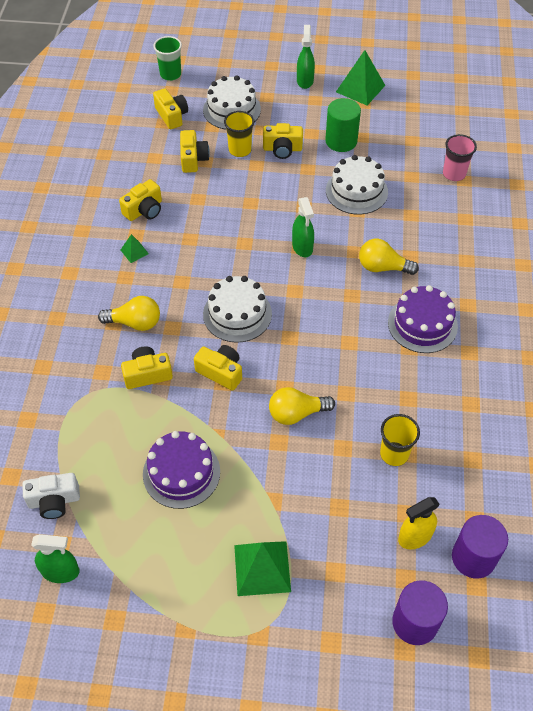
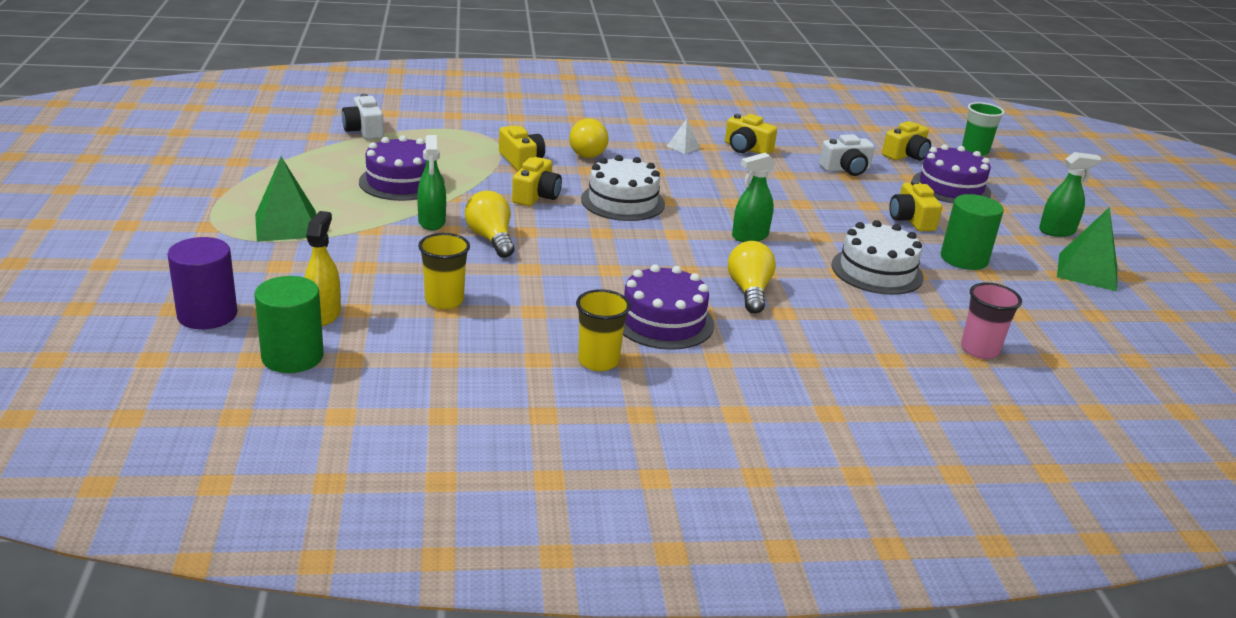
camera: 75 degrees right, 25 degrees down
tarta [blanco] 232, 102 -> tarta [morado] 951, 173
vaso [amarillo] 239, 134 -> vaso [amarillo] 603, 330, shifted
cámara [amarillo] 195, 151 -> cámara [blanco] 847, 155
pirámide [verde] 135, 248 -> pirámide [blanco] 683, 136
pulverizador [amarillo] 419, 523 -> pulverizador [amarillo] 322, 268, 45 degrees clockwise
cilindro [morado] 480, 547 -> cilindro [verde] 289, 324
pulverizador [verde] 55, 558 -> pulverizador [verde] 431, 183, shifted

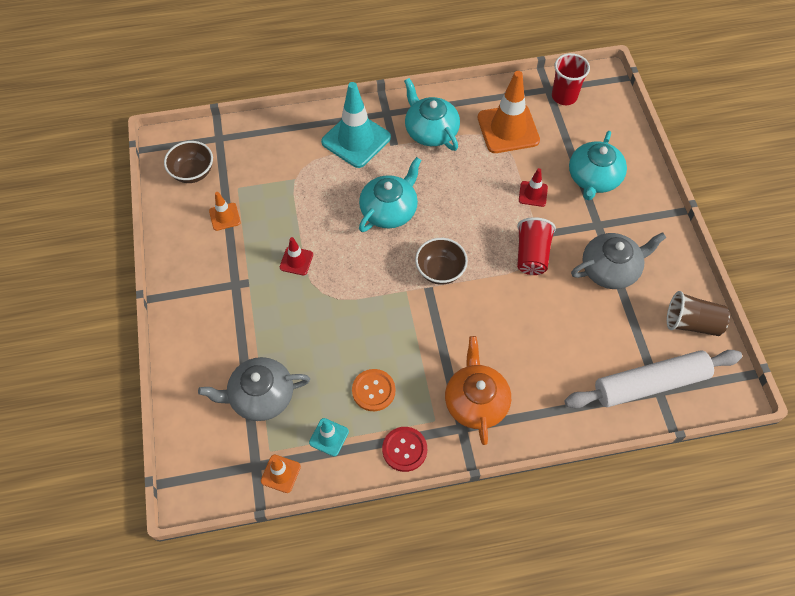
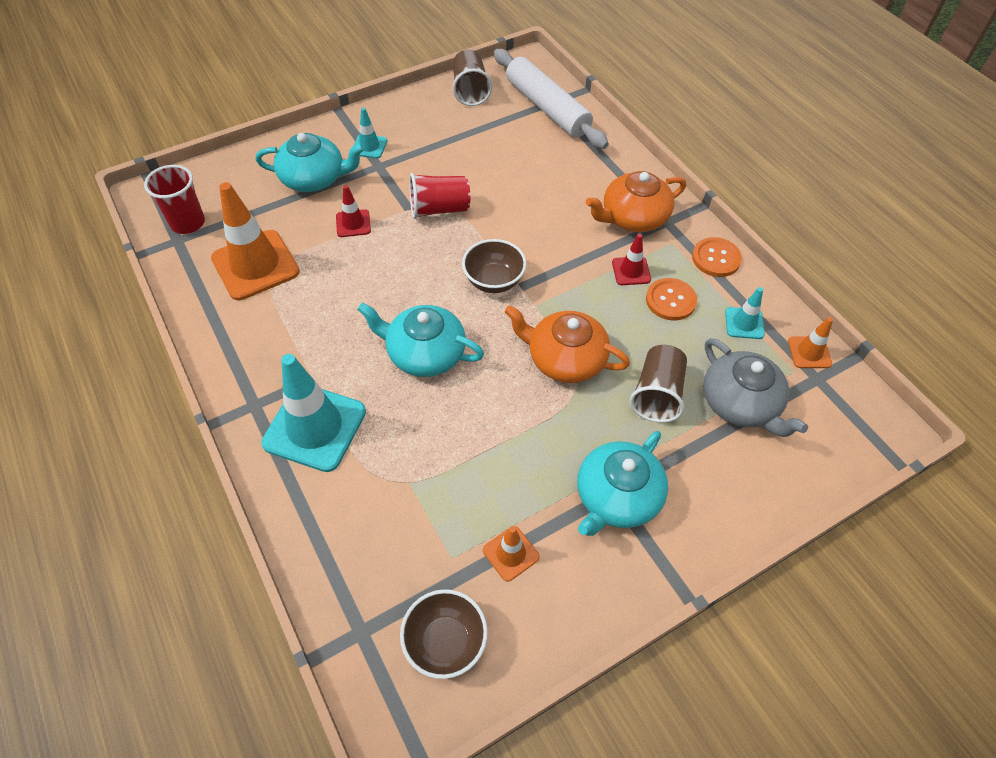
camera: 110 degrees left, 5 degrees down
tetera [turquesa] 432, 114 -> tetera [turquesa] 622, 483, shifted
tetera [gris] 618, 260 -> none
cono de tráfico [rojo] 296, 256 -> cono de tráfico [rojo] 631, 259, shifted
botón [rojo] 404, 449 -> botón [naranja] 717, 257
none -> cono de tráfico [turquesa] 370, 133
none -> tetera [naranja] 567, 344
none -> vaso [marrón] 658, 384

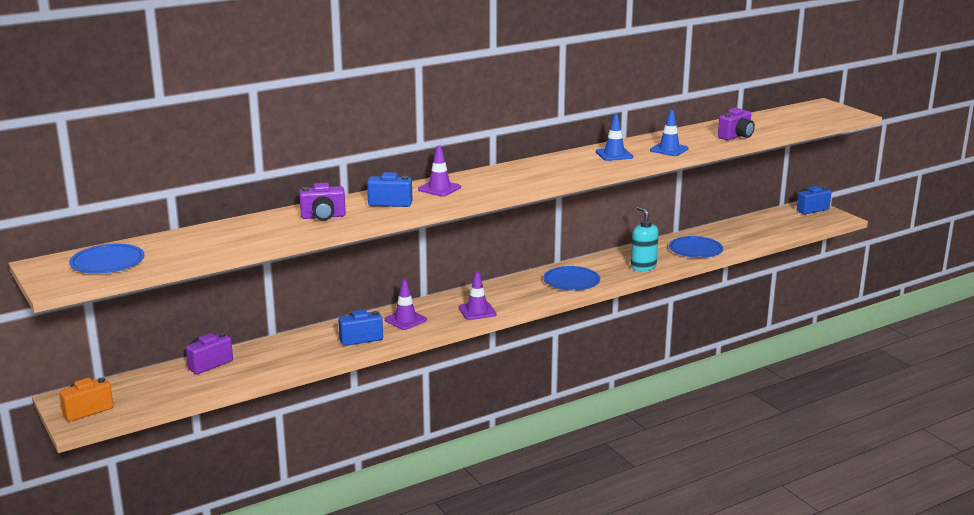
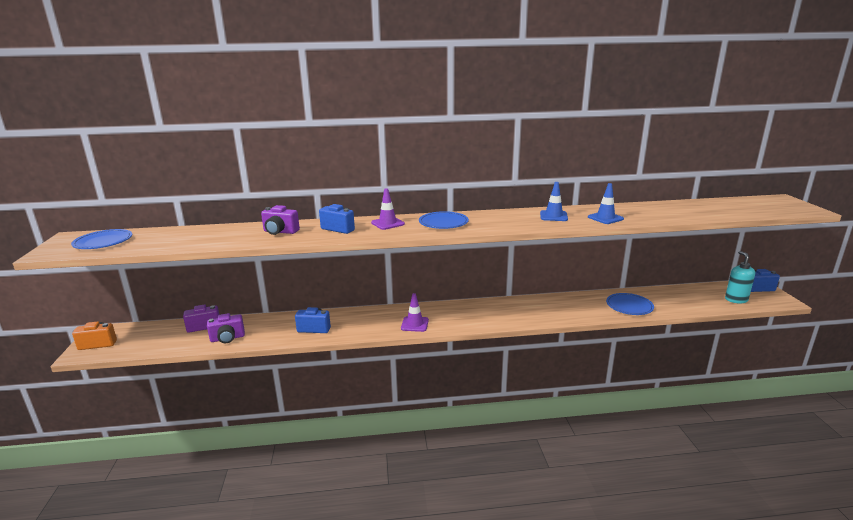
camera: 25 degrees right, 0 degrees up
cámara [morado] 736, 124 -> cámara [morado] 226, 328, shifted
dispensador de jabón [turquesa] 645, 238 -> dispensador de jabón [turquesa] 740, 277, shifted
plato [azul] 571, 278 -> plato [azul] 444, 220, shifted
cono de tráfico [morado] 405, 304 -> none

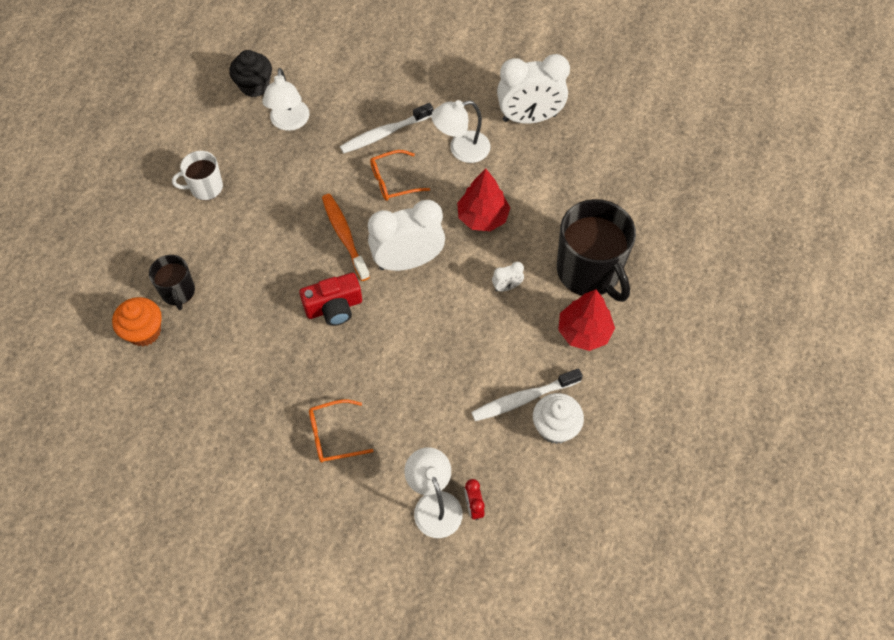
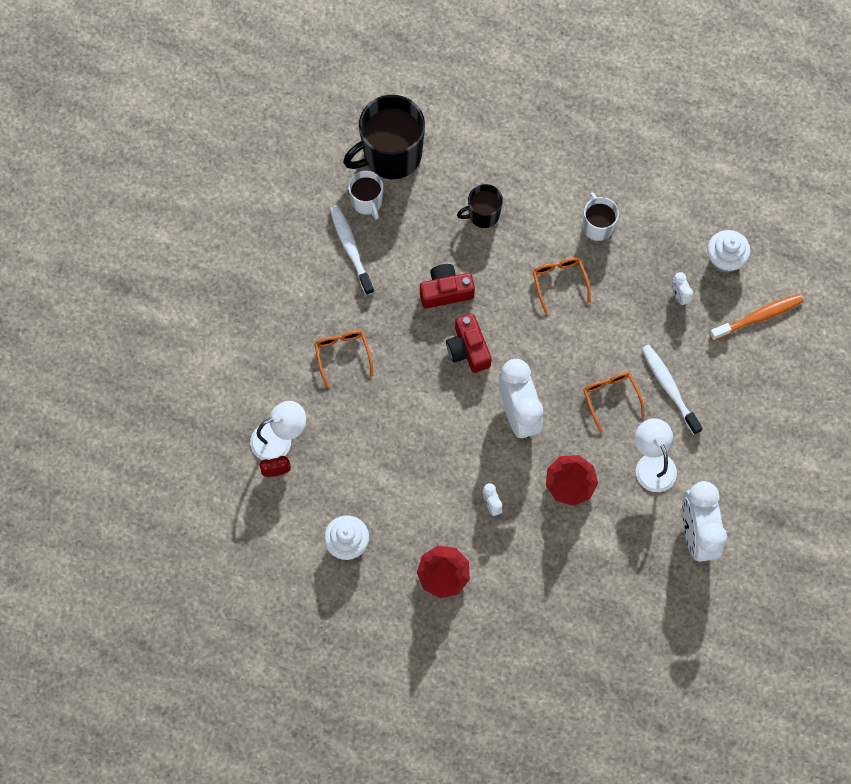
camera: 90 degrees right, 10 degrees up
magdalena [negro] 250, 73 -> magdalena [blanco] 728, 251
lámpara [blanco] 286, 99 -> despertador [blanco] 682, 289
cepillo de dientes [naranja] 346, 237 -> cepillo de dientes [naranja] 756, 317, shifted
taza [negro] 596, 250 -> taza [negro] 384, 137, shifted
magdalena [naranja] 137, 321 -> none
cepillo de dientes [blanco] 527, 394 -> cepillo de dientes [blanco] 352, 250, shifted
none -> taza [blanco] 365, 195
none -> gafas [naranja] 562, 285
none -> cámara [rojo] 447, 286

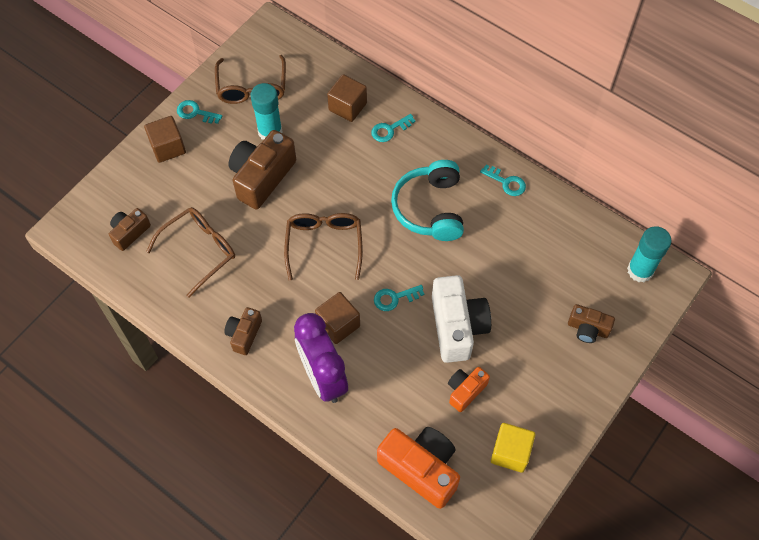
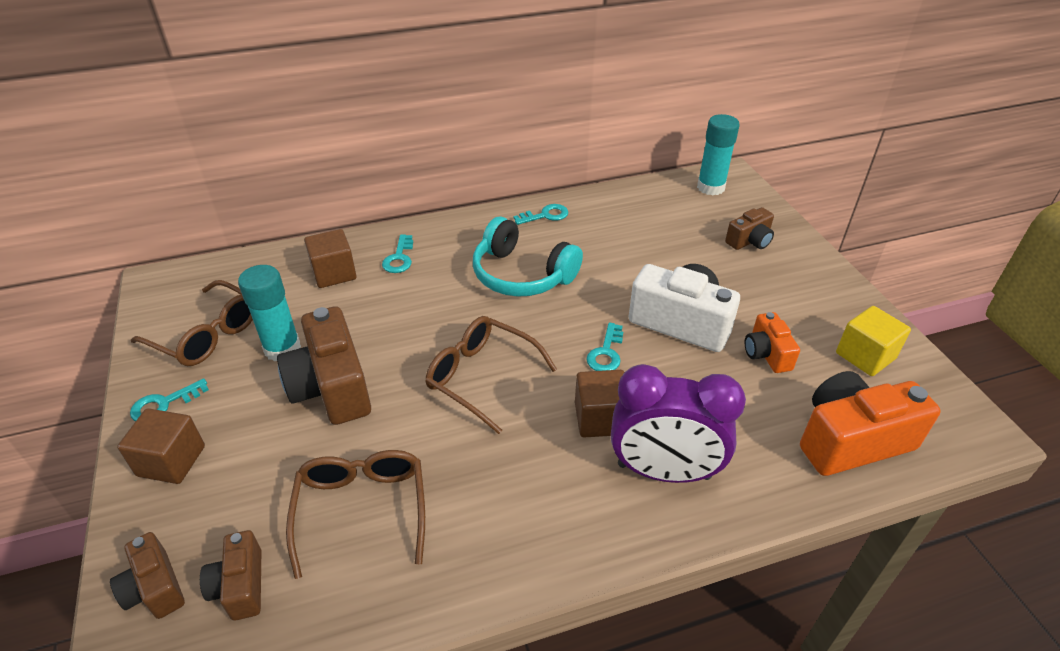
camera: 55 degrees left, 20 degrees down
cámara [marrón] 243, 331 -> cámara [marrón] 147, 575, shifted

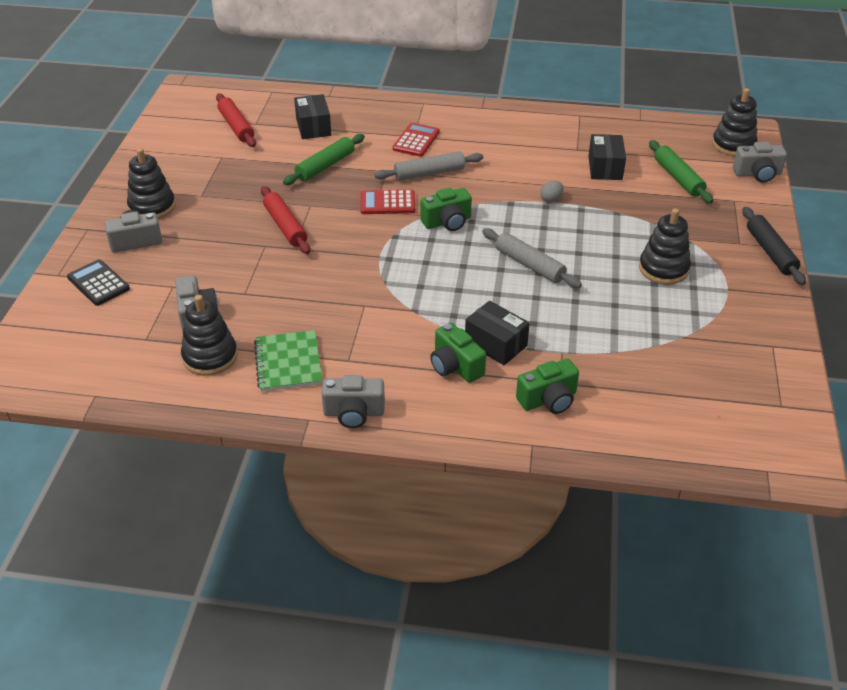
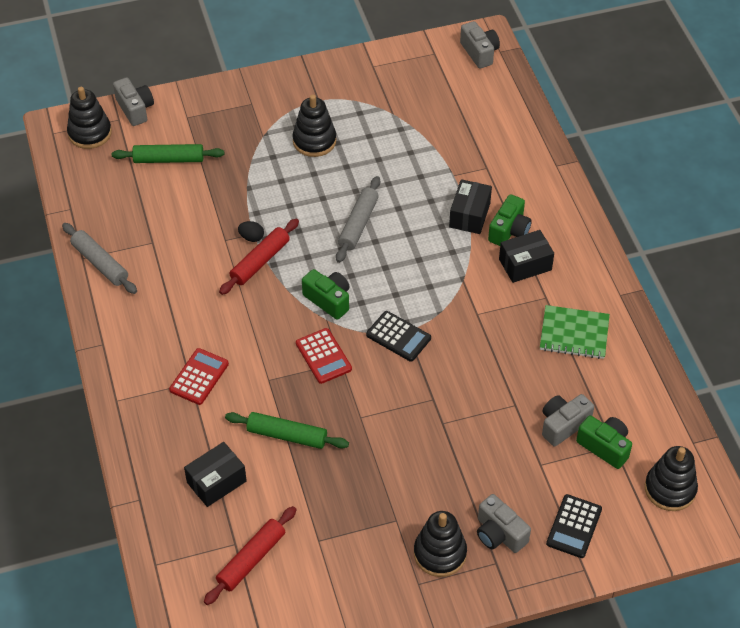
camera: 115 degrees left, 10 degrees up
calculadora [rojo] 416, 140 -> calculadora [rojo] 199, 376, 120 degrees clockwise
caja [negro] 607, 157 -> caja [negro] 526, 256, shifted
rodillo [verde] 681, 172 -> rodillo [verde] 168, 153, 45 degrees clockwise
rodillo [gris] 428, 166 -> rodillo [gris] 99, 258, shifted
huevo [gris] 551, 192 -> huevo [negro] 251, 231
rodillo [rojo] 285, 220 -> rodillo [rojo] 259, 257, shifted
rodillo [negro] 774, 246 -> none
juguete apilable [negro] 209, 335 -> juguete apilable [negro] 671, 478, shifted
cuaderno [verde] 288, 361 -> cuaderno [verde] 575, 332, 45 degrees clockwise
cámara [verde] 547, 386 -> cámara [verde] 604, 442, shifted
cámara [gris] 353, 401 -> cámara [gris] 480, 45, shifted
none -> calculadora [negro] 398, 336

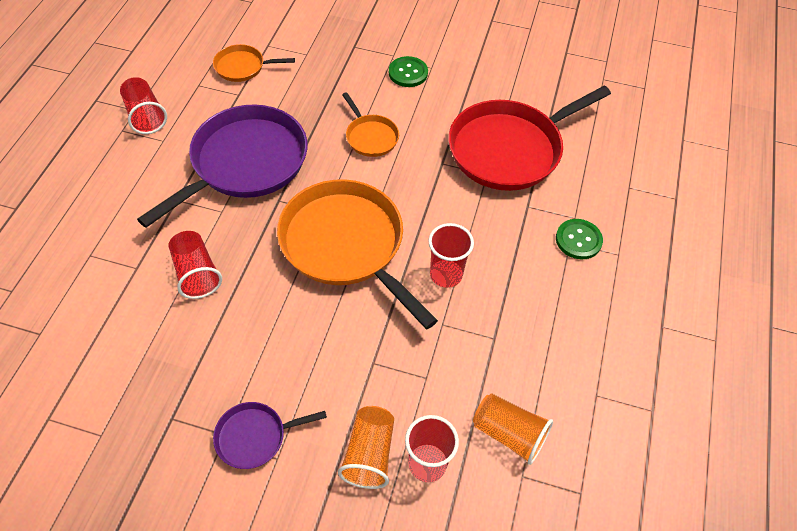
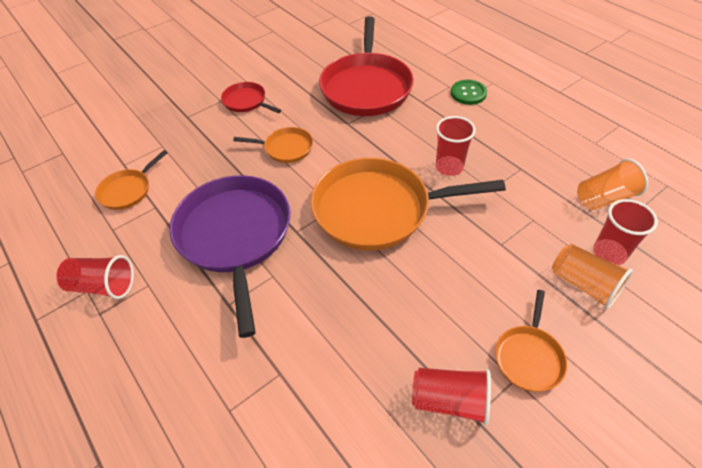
camera: 50 degrees left, 5 degrees down
botón [verde] 408, 71 -> sartén [rojo] 251, 97
vaso [rojo] 195, 265 -> vaso [rojo] 451, 396, shifted
sartén [morado] 270, 435 -> sartén [naranja] 531, 341

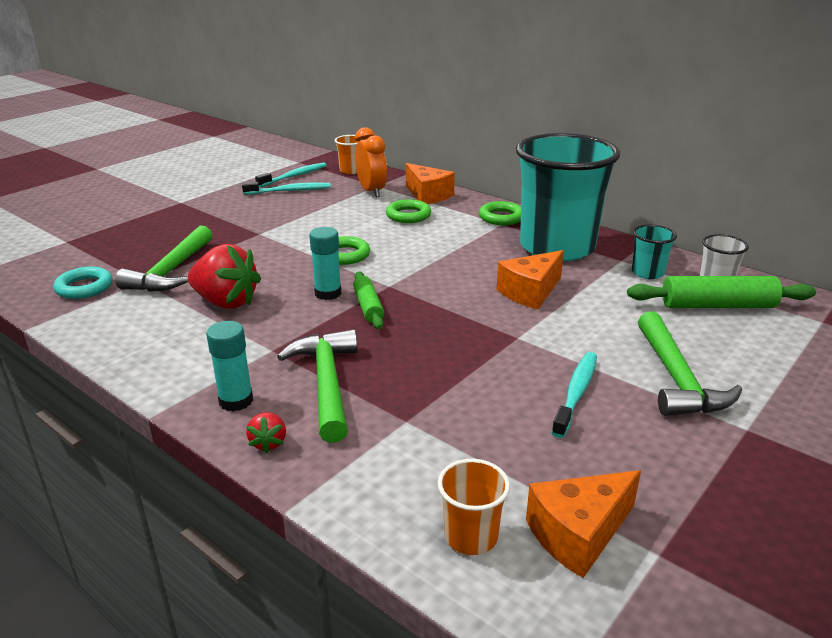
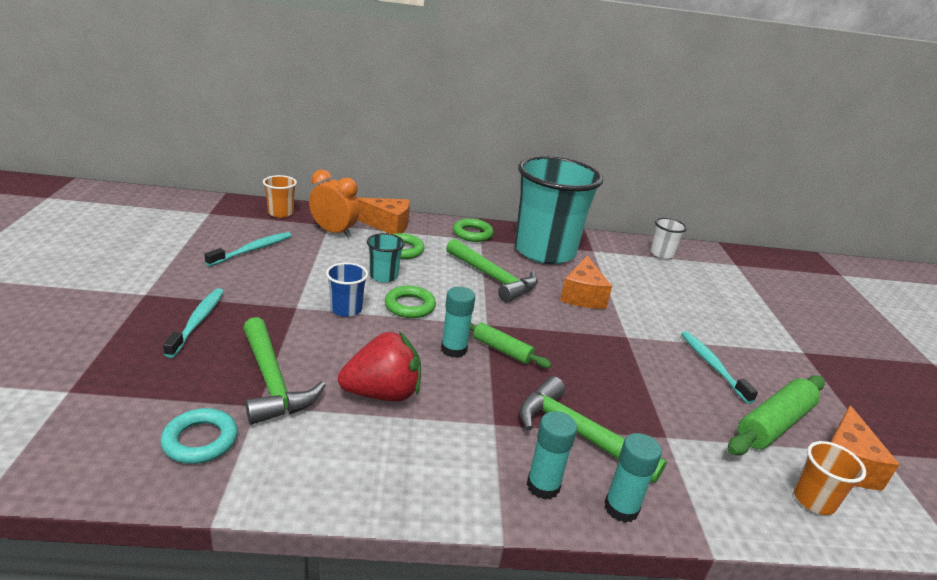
camera: 45 degrees left, 0 degrees up
cepillo de dientes [turquesa] 291, 175 -> cepillo de dientes [turquesa] 193, 323, shifted
vaso [turquesa] 654, 252 -> vaso [turquesa] 386, 257, shifted
rodillo [verde] 721, 292 -> rodillo [verde] 776, 415, shifted
martillo [verde] 690, 363 -> martillo [verde] 492, 271, shifted
fresa [rojo] 266, 432 -> barra de pegamento [turquesa] 633, 478
none -> vaso [azul] 347, 290

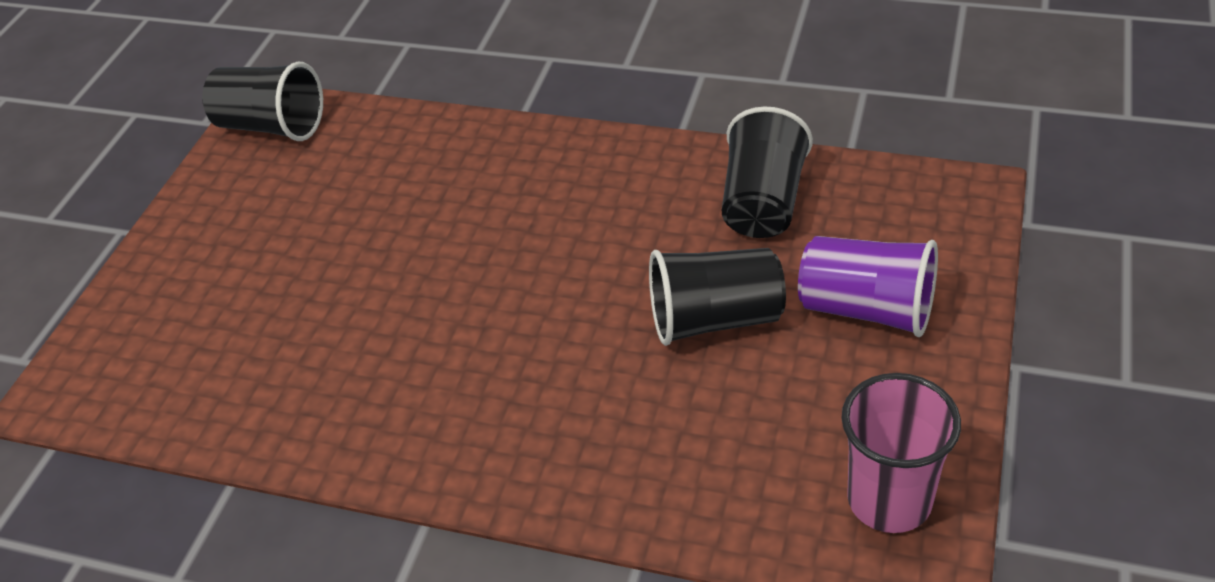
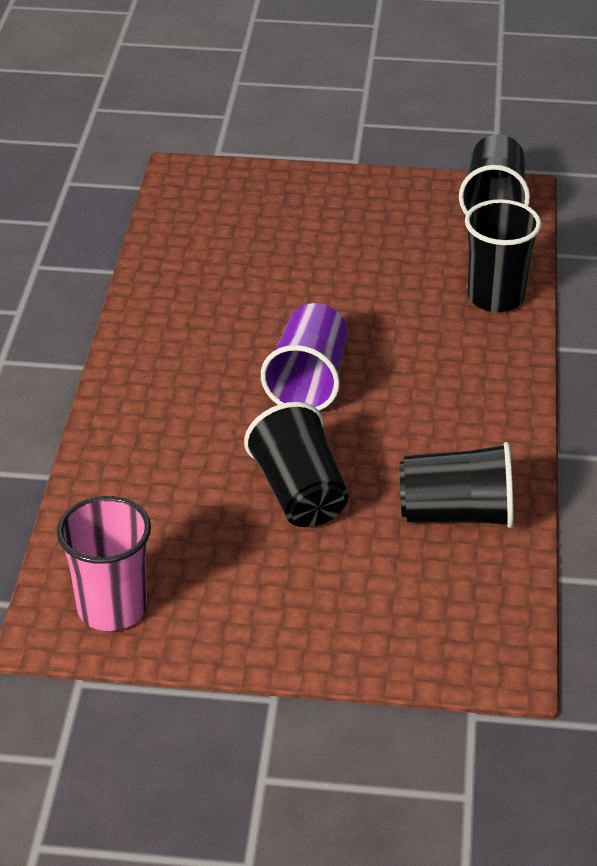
camera: 75 degrees right, 5 degrees down
vaso [morado] 868, 286 -> vaso [morado] 304, 357, shifted
none -> vaso [negro] 503, 255

